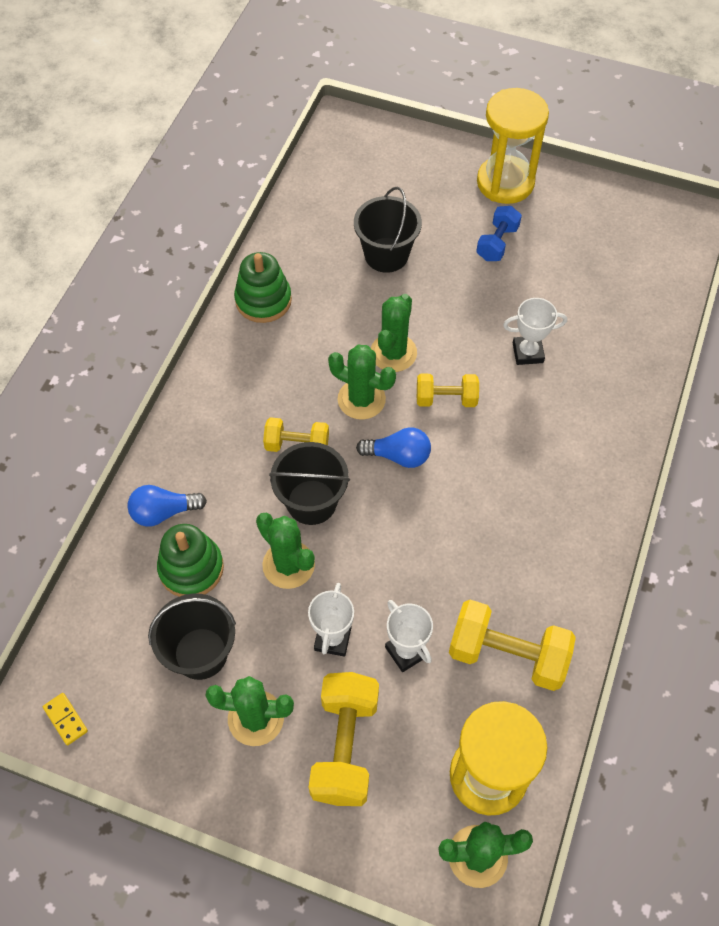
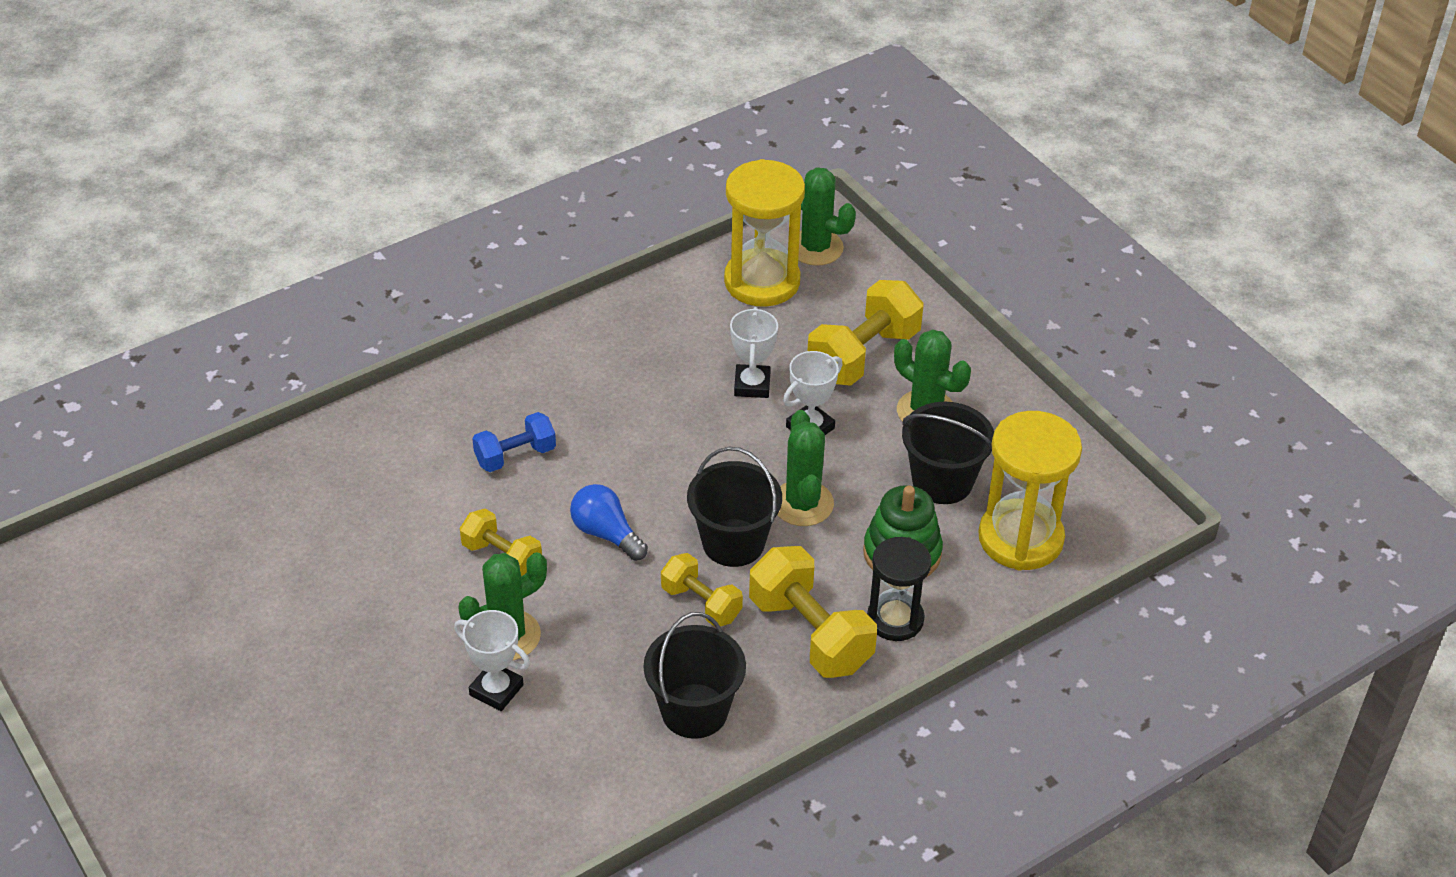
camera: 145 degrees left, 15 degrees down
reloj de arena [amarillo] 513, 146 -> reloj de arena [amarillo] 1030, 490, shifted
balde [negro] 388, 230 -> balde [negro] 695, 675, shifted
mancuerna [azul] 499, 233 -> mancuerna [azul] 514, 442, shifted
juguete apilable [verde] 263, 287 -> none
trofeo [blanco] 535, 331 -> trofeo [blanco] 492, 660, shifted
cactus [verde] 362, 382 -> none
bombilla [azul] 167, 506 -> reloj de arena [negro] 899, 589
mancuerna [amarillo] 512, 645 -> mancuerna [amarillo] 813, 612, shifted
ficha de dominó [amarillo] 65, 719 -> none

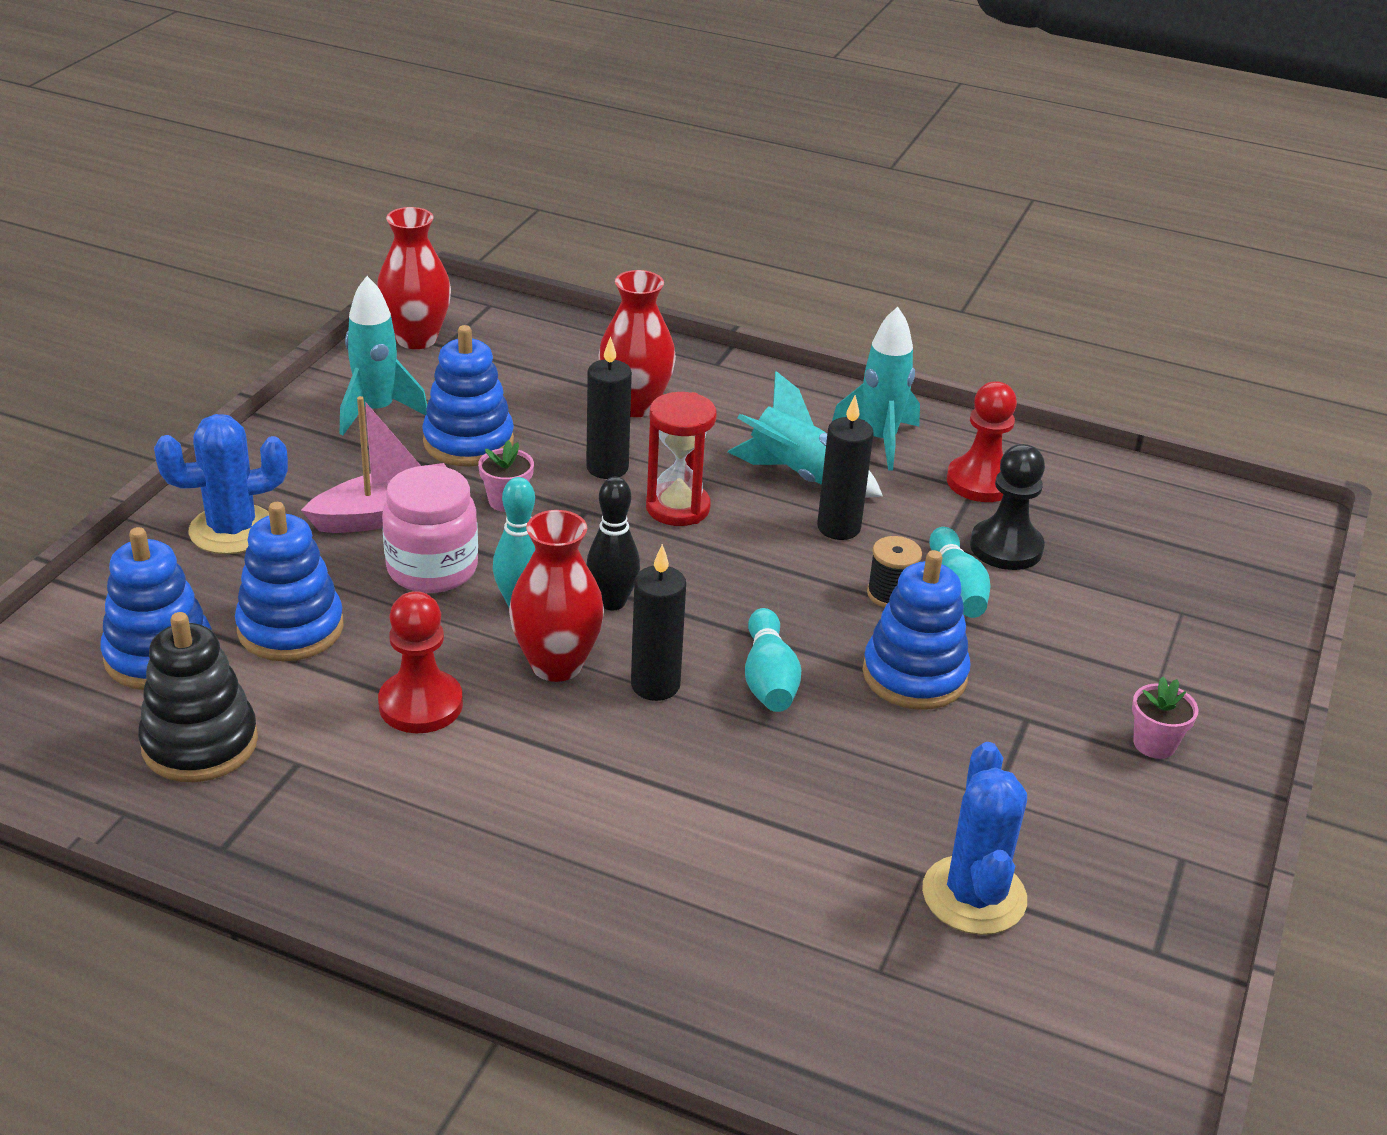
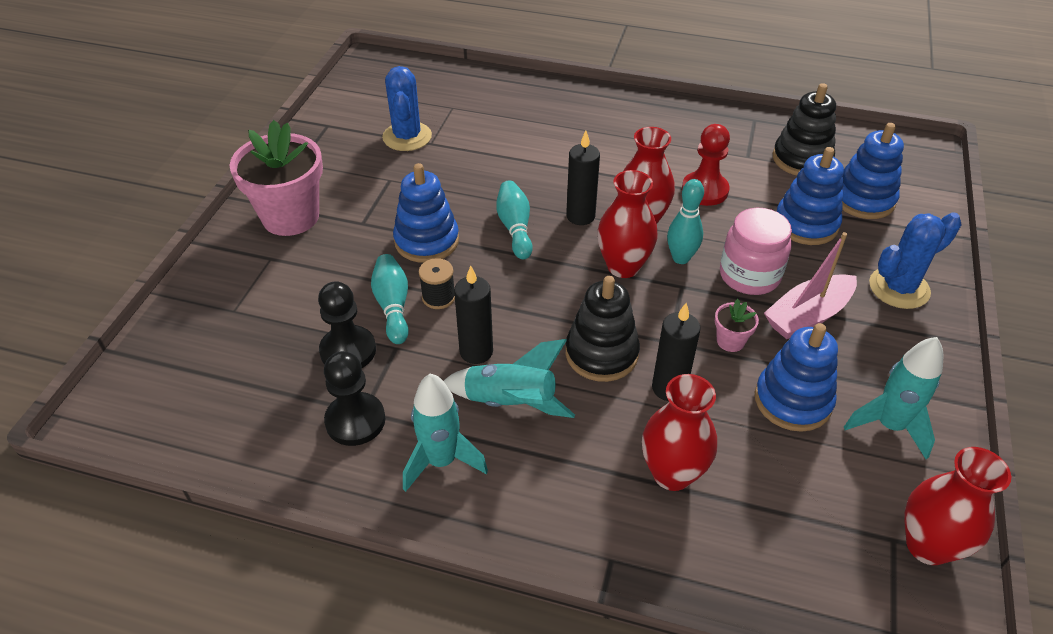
camera: 175 degrees right, 10 degrees up
peón [rojo] 982, 441 -> peón [negro] 354, 398
reloj de arena [rojo] 681, 459 -> juguete apilable [negro] 603, 329
bolo [negro] 613, 543 -> florero [rojo] 627, 224
maceta [rosa] 1165, 717 -> maceta [rosa] 276, 178, x2.33

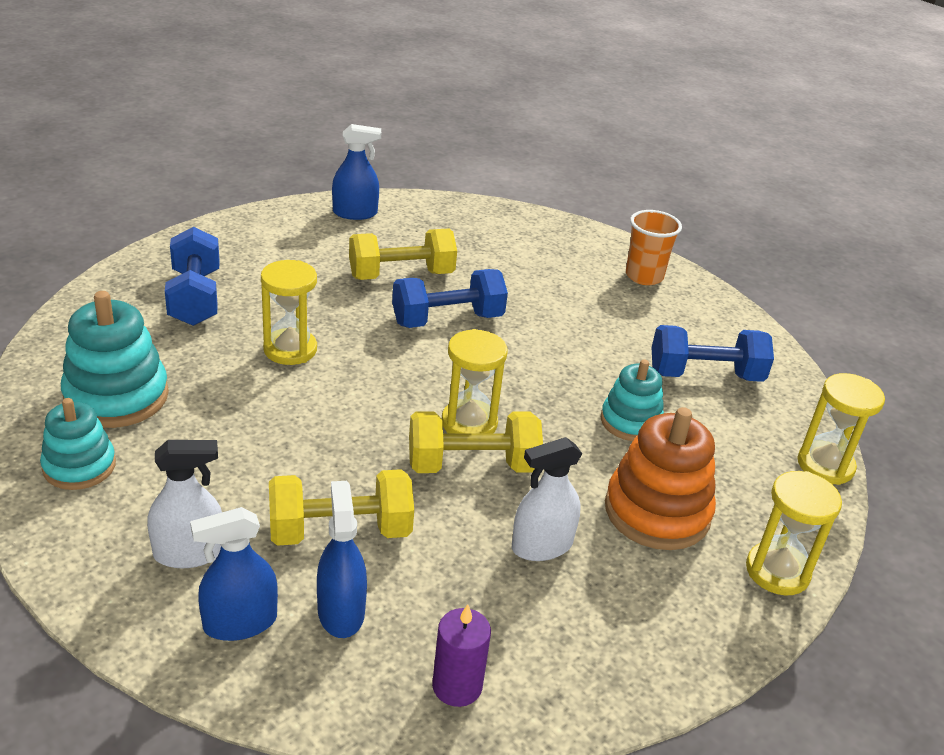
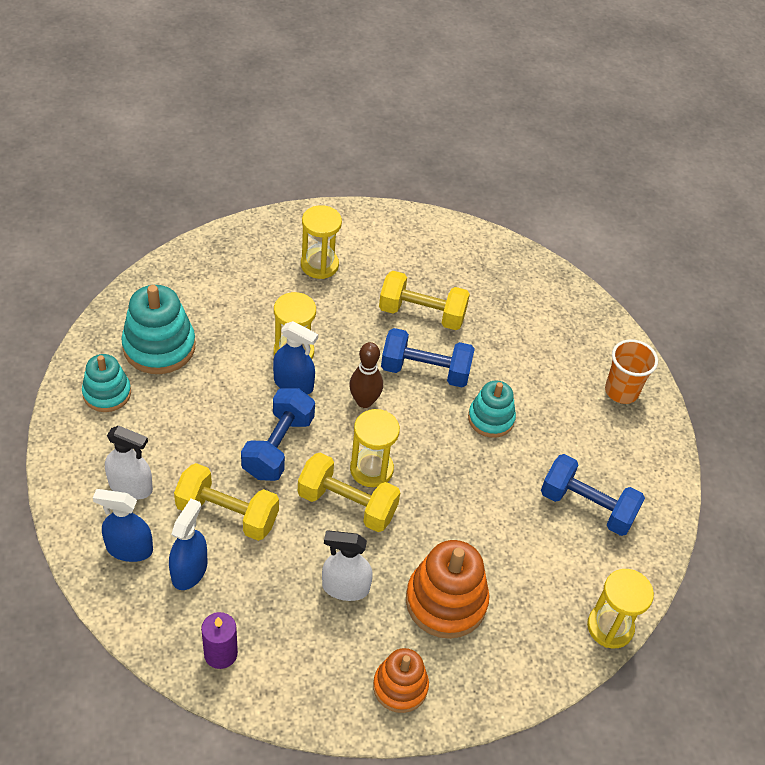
camera: 30 degrees right, 15 degrees up
pulverizador [azul] 356, 172 -> pulverizador [azul] 295, 358, shifted
mancuerna [azul] 192, 276 -> mancuerna [azul] 278, 434, shifted
juguete apilable [turquesa] 632, 400 -> juguete apilable [turquesa] 492, 409, shifted
reloj de arena [amarillo] 794, 533 -> reloj de arena [amarillo] 321, 242, shifted
none -> bolo [marrón] 366, 375
none -> juguete apilable [naranja] 401, 680

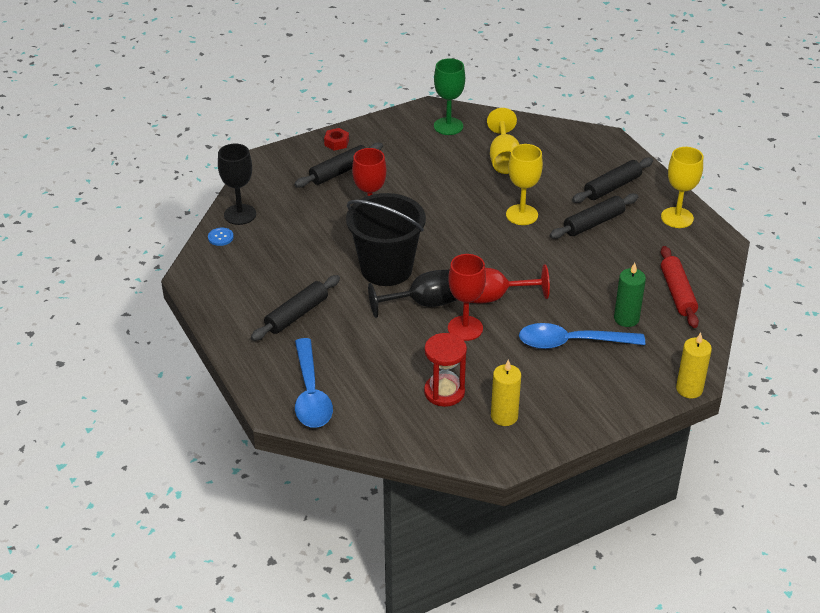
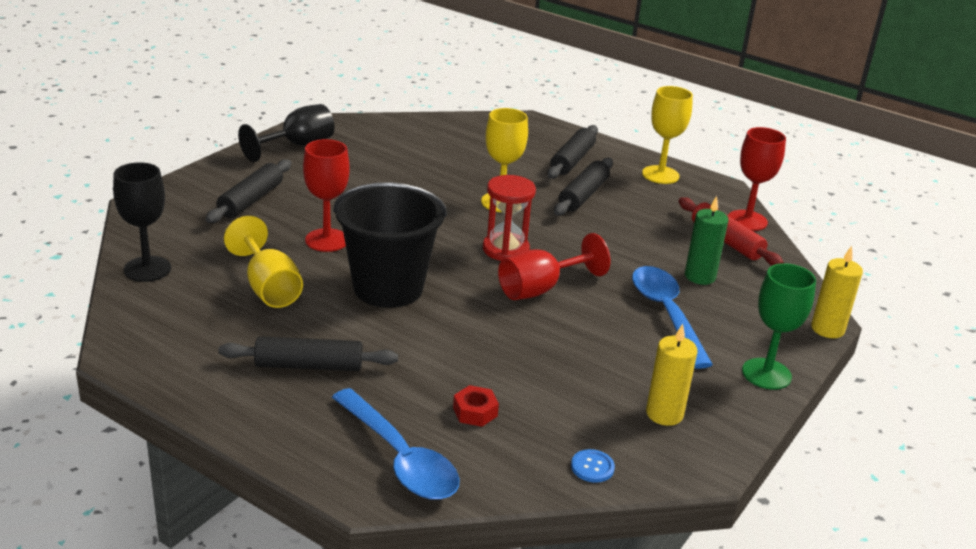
camera: 30 degrees left, 10 degrees down
copa [verde] 449, 96 -> copa [verde] 779, 326, shifted
copa [amarillo] 503, 141 -> copa [amarillo] 263, 262, shifted
tuerca [rojo] 336, 139 -> tuerca [rojo] 476, 406, shifted
botón [azul] 221, 237 -> botón [azul] 593, 466, shifted
copa [rojo] 467, 297 -> copa [rojo] 757, 179, shifted
copa [negro] 412, 293 -> copa [negro] 286, 133, shifted
rodillo [negro] 295, 308 -> rodillo [negro] 308, 353, 75 degrees clockwise
cuchara [azul] 582, 336 -> cuchara [azul] 672, 317, 105 degrees clockwise
reloj de arena [rojo] 445, 370 -> reloj de arena [rojo] 509, 218, shifted

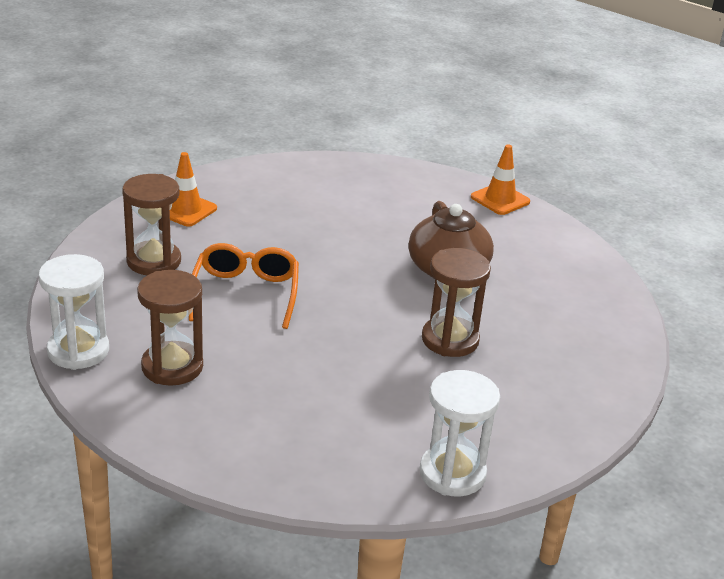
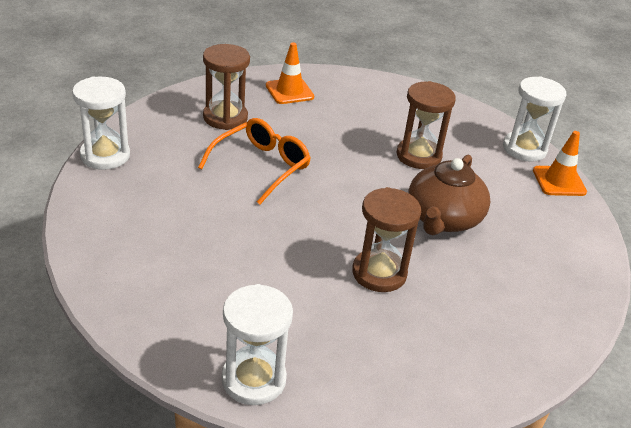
camera: 35 degrees right, 5 degrees up
reloj de arena [marrón] 170, 328 -> reloj de arena [marrón] 426, 125, shifted
none -> reloj de arena [blanco] 534, 119

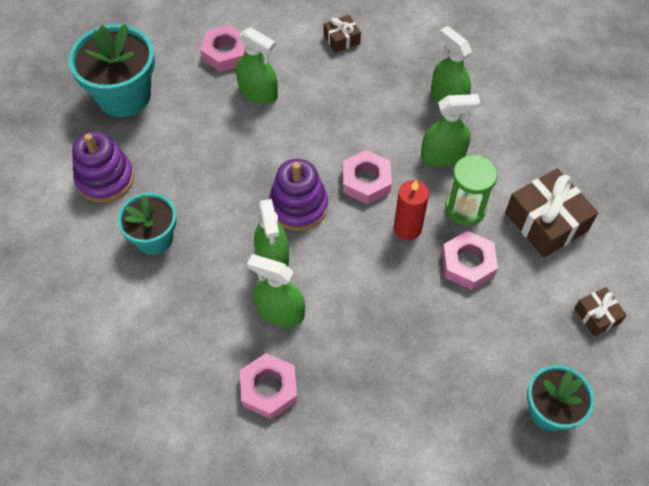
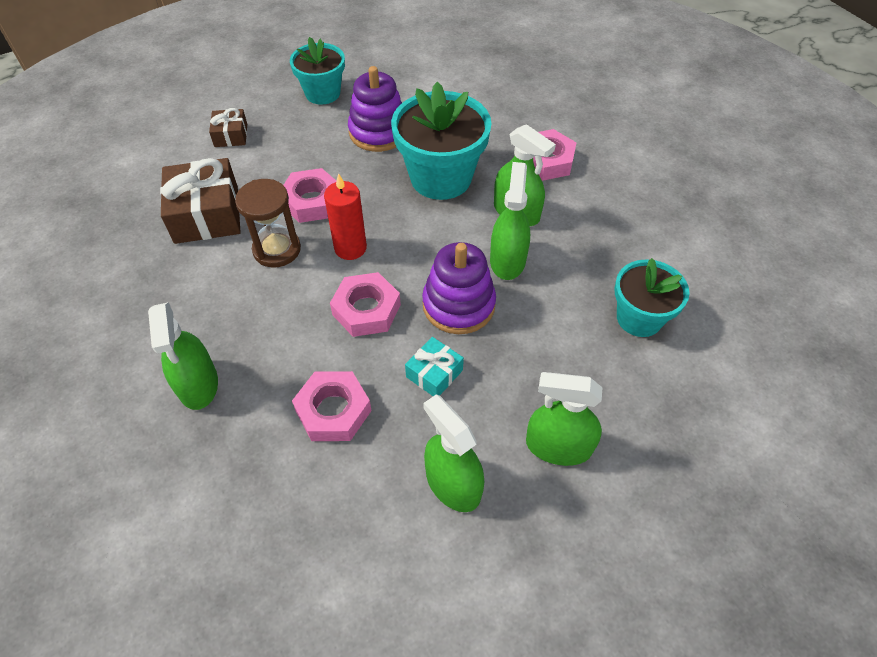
camera: 160 degrees left, 5 degrees down
regalo [marrón] 342, 34 -> none
maceta [turquesa] 111, 70 -> maceta [turquesa] 441, 141, shifted
tuerca [rosa] 223, 48 -> tuerca [rosa] 332, 406, shifted
pulverizador [verde] 450, 130 -> pulverizador [verde] 564, 419, shifted
juguete apilable [morado] 103, 167 -> juguete apilable [morado] 375, 109, shifted
reloj de arena [verde] 471, 190 -> reloj de arena [marrón] 268, 223
none -> regalo [turquesa] 434, 366

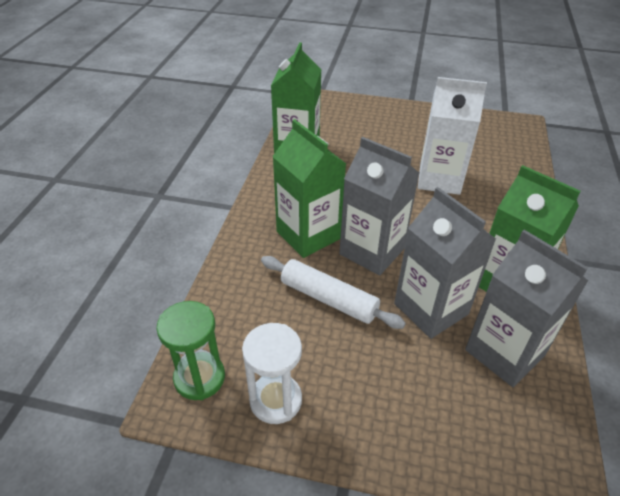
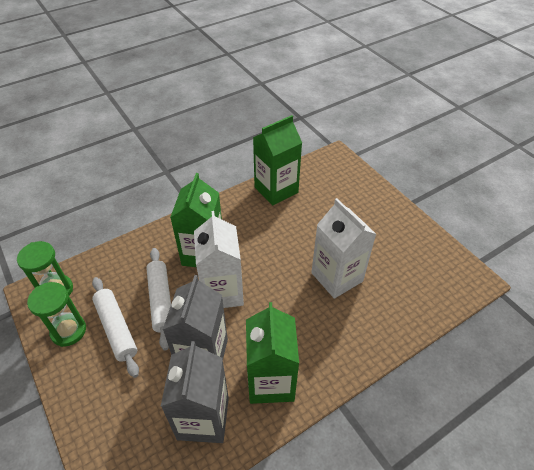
camera: 45 degrees right, 5 degrees up
cartón de leche [gris] 379, 206 -> cartón de leche [blanco] 219, 259
reloj de arena [blanco] 272, 373 -> reloj de arena [verde] 56, 314
none -> rodillo [blanco] 115, 327

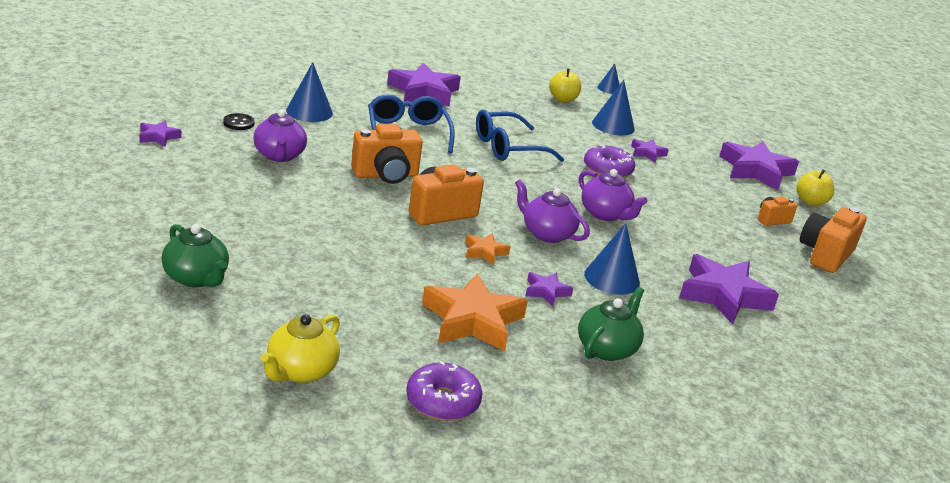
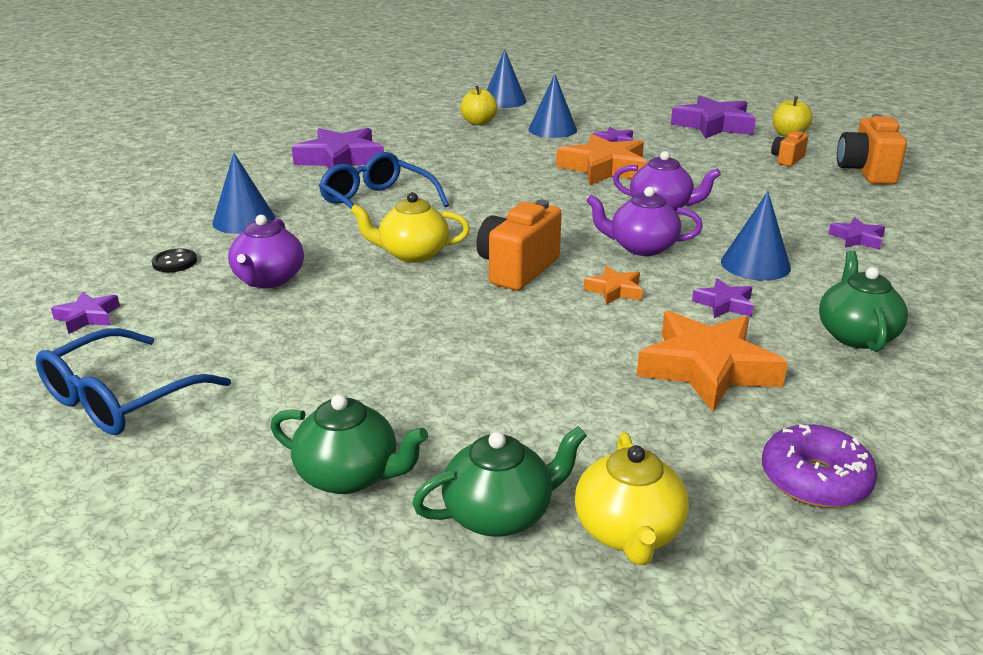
camera: 25 degrees left, 0 degrees up
cono [azul] 608, 79 -> cono [azul] 506, 78, x1.68
tetera [morado] 280, 135 -> tetera [morado] 266, 251, 45 degrees clockwise
gafas [azul] 520, 136 -> gafas [azul] 133, 381, shifted
cámara [naranja] 386, 154 -> tetera [amarillo] 410, 227
rosquilla [morado] 609, 161 -> estrella [naranja] 601, 159
estrella [morado] 729, 289 -> estrella [morado] 856, 233, x0.49
none -> tetera [verde] 499, 481

